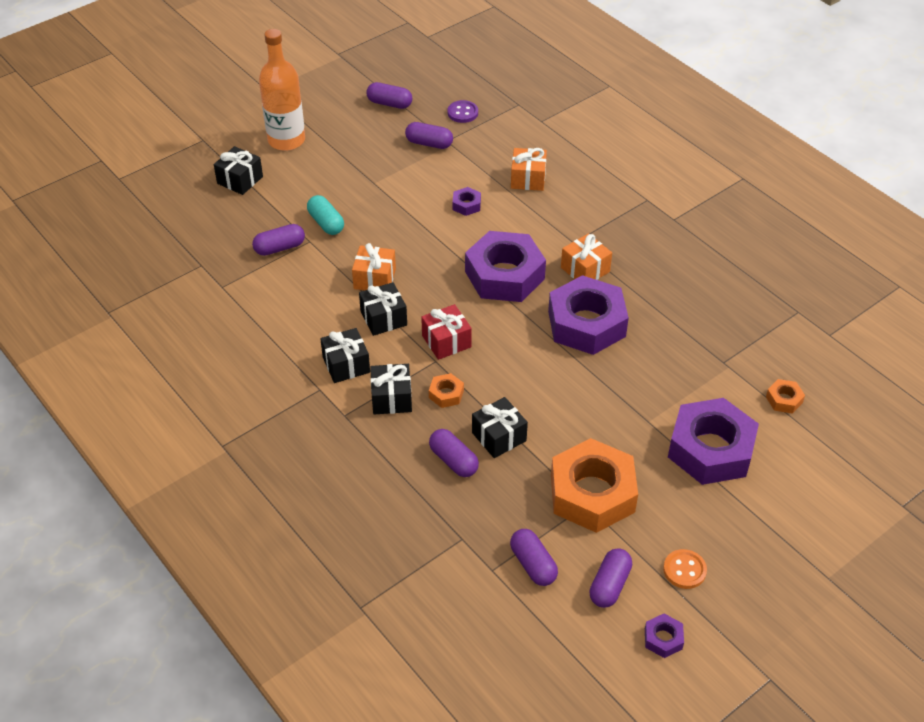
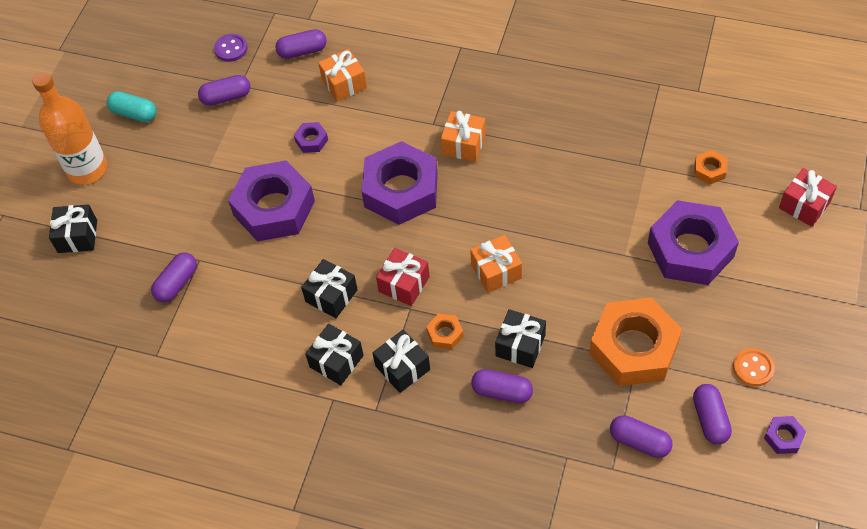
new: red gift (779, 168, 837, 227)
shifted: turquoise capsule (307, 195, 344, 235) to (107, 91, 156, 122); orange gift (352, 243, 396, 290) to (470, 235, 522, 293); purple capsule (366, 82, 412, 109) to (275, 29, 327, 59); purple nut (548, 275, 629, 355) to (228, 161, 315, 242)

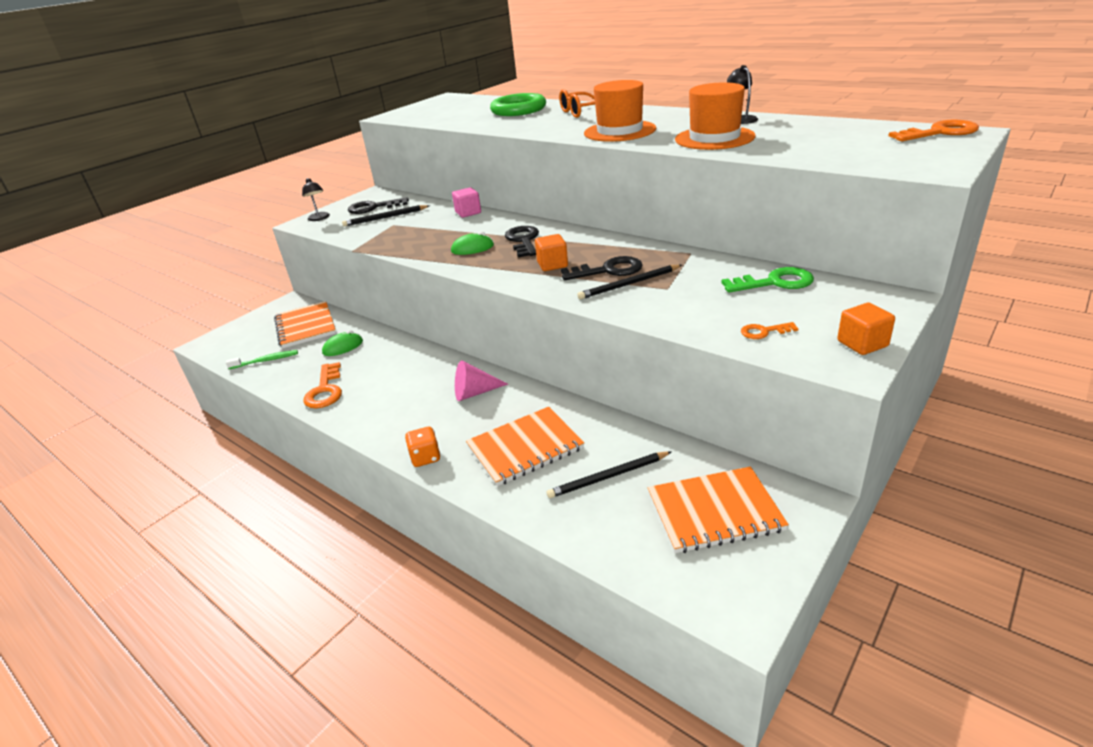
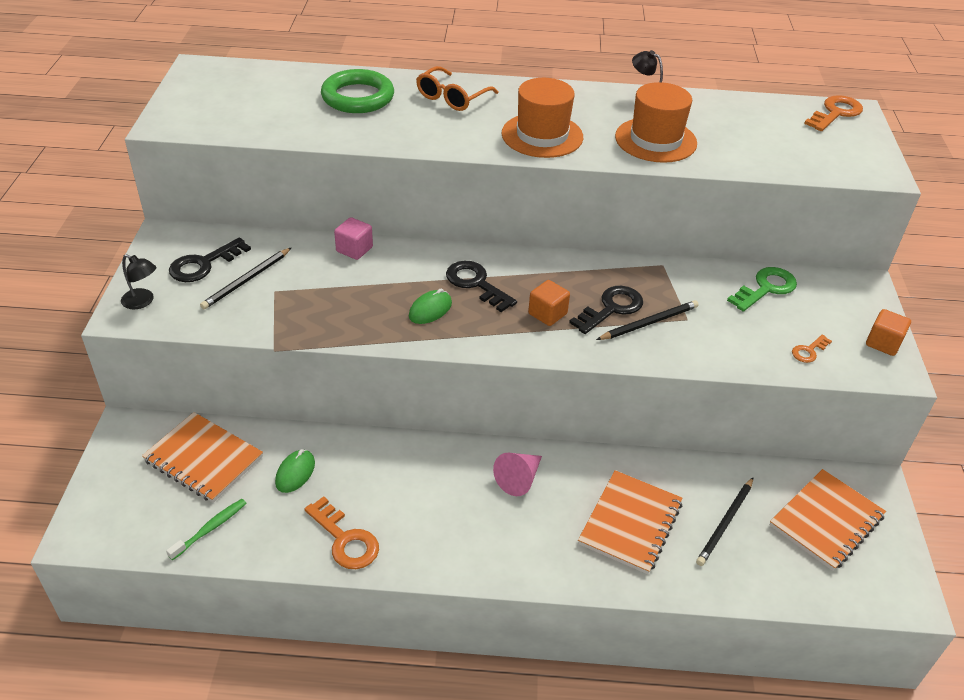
gone: orange dice (405, 427, 441, 467)
rotated: black pencil (577, 264, 682, 300) = (596, 300, 699, 340) 150 degrees counterclockwise

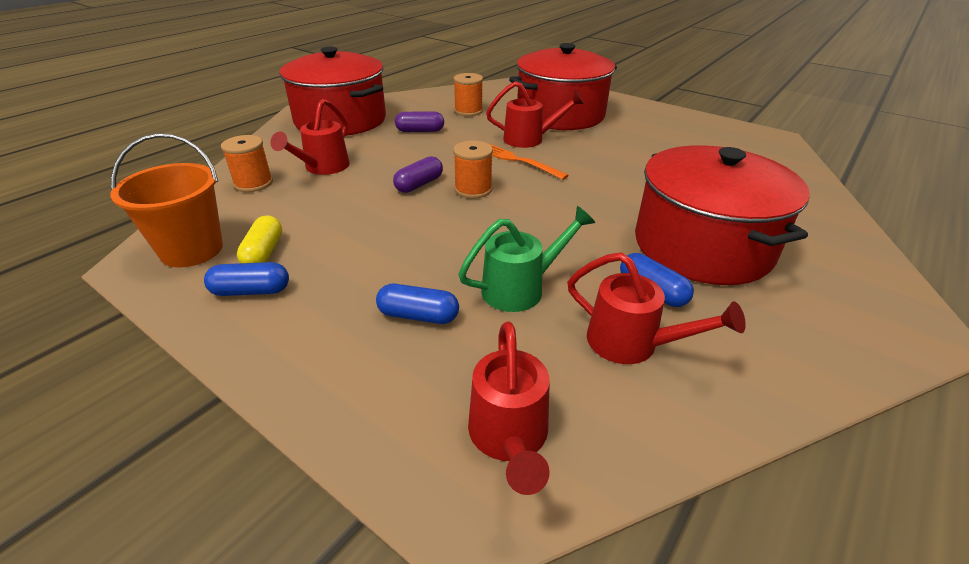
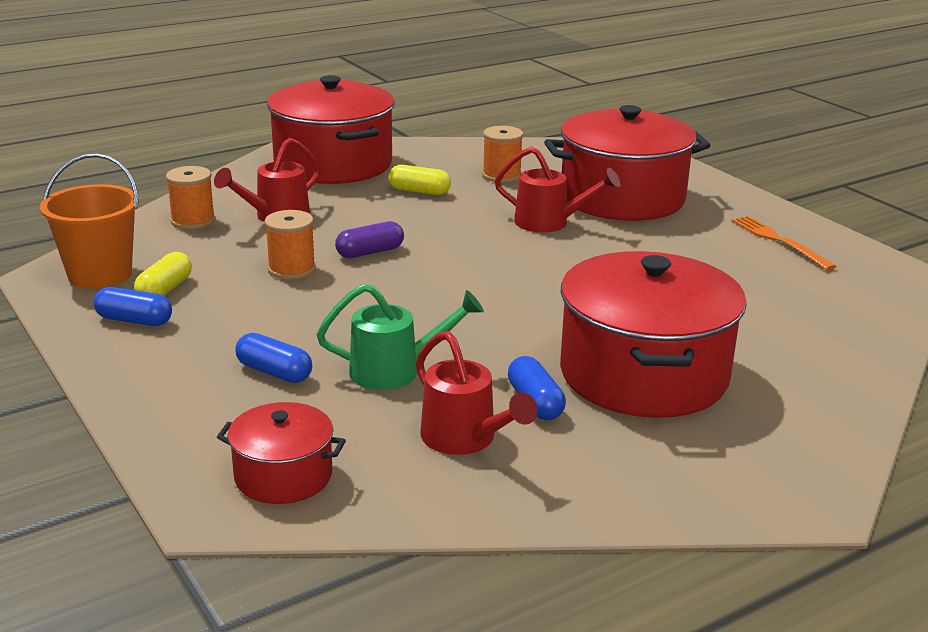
shifted: orange spool (453, 141, 493, 199) to (265, 210, 316, 280); orange fork (490, 144, 569, 180) to (731, 216, 837, 270)
swapped: red watering can (468, 322, 550, 495) to red pot (217, 402, 346, 504)
repainted: purple capsule (395, 111, 444, 132) to yellow capsule (388, 165, 451, 195)

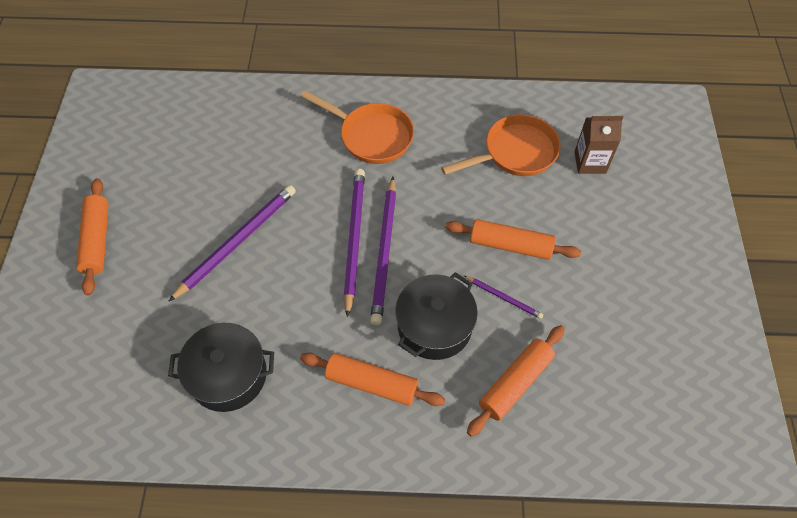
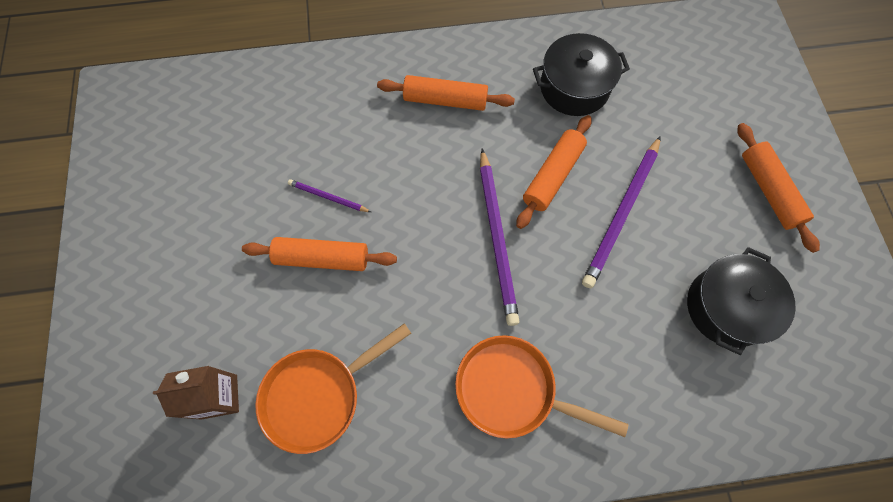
gone: purple pencil (370, 177, 396, 325)
shifted: black pot (395, 272, 478, 360) to (687, 247, 796, 355); orange rolling pin (467, 325, 565, 436) to (516, 115, 592, 229)

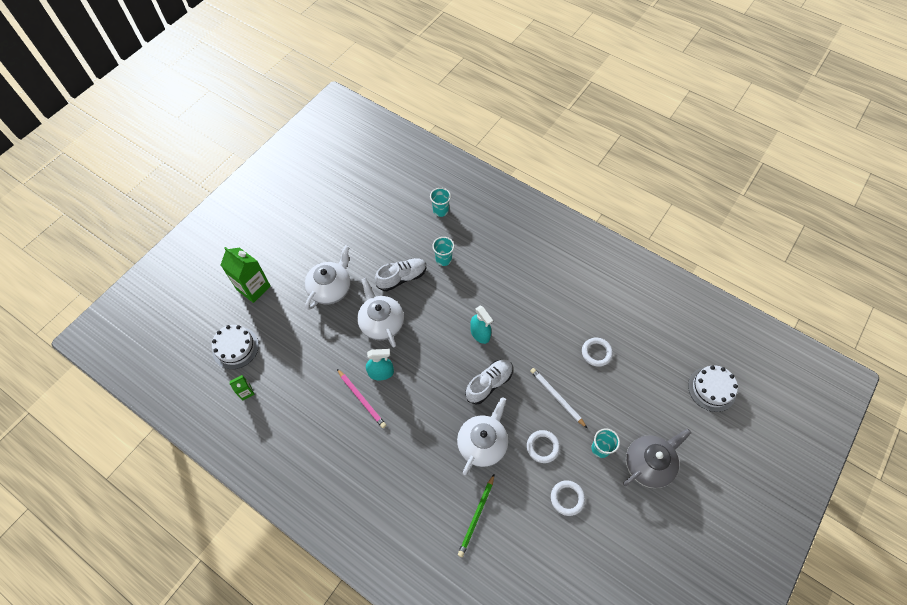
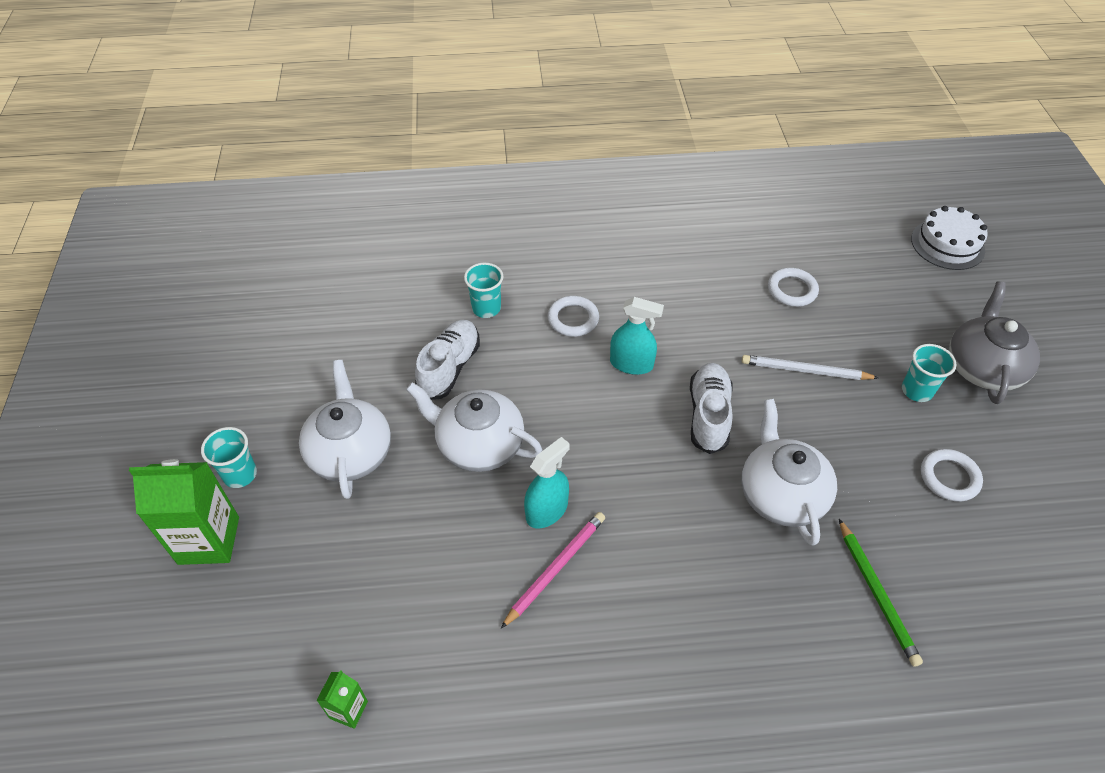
gone: white cake (212, 325, 259, 369)
shifted: turquoise cup (430, 188, 451, 217) to (201, 427, 257, 488); white ring (527, 430, 560, 463) to (548, 296, 599, 337)
rotated: pink pencil (337, 369, 386, 428) = (501, 512, 605, 629) 60 degrees counterclockwise

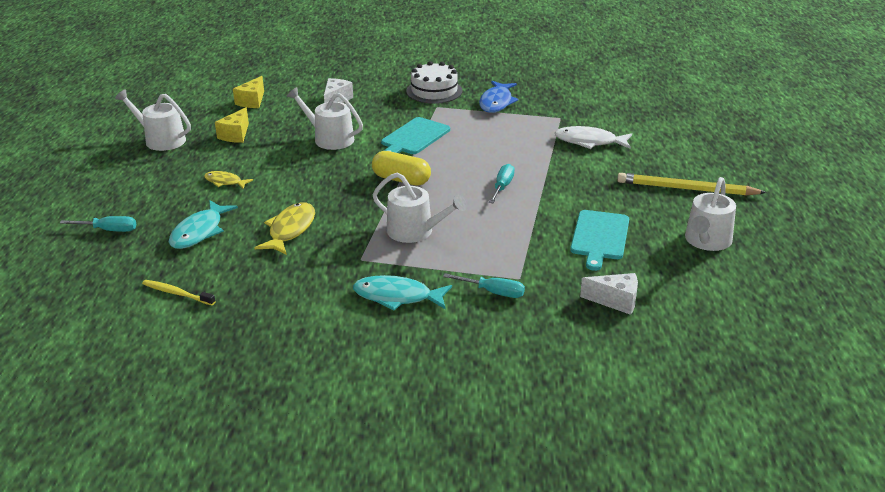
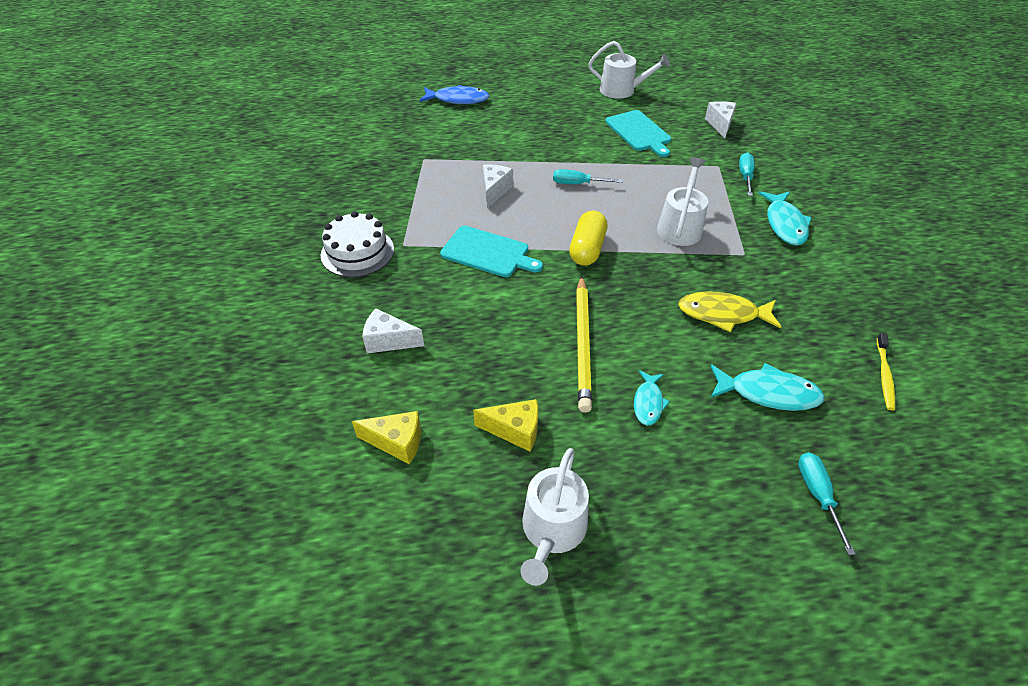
gone: white watering can (287, 87, 363, 150); white fish (555, 126, 632, 149)
new: white cheese (483, 164, 513, 208)
shifted: blue fish (479, 81, 519, 113) to (419, 85, 490, 104); yellow pencil (617, 173, 767, 196) to (576, 275, 592, 413)
repainted: yellow fish (204, 171, 253, 189) to turquoise fish (634, 370, 670, 425)
rotated: turquoise cutting board (570, 210, 629, 271) = (605, 110, 671, 157) 60 degrees clockwise

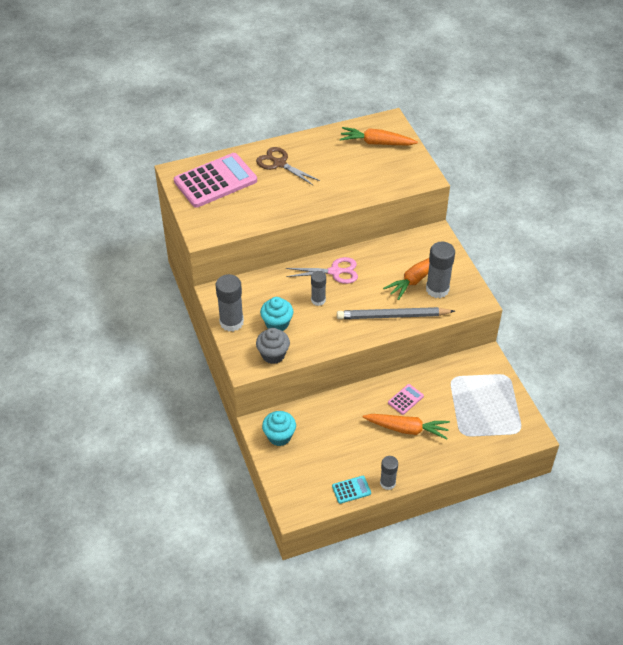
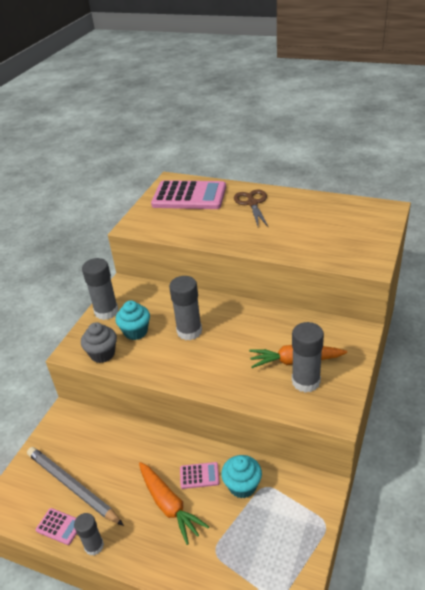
gone: pink scissors (286, 257, 358, 284); orange carrot (340, 127, 418, 145)
shifted: turquoise cupcake (262, 411, 296, 446) to (221, 455, 262, 498); grey pencil (337, 307, 455, 319) to (27, 447, 124, 526)
repainted: turquoise calculator (332, 476, 371, 504) to pink calculator (36, 508, 77, 545)
scaled: grey glue stick (311, 271, 326, 306) = (169, 276, 202, 340) x1.61

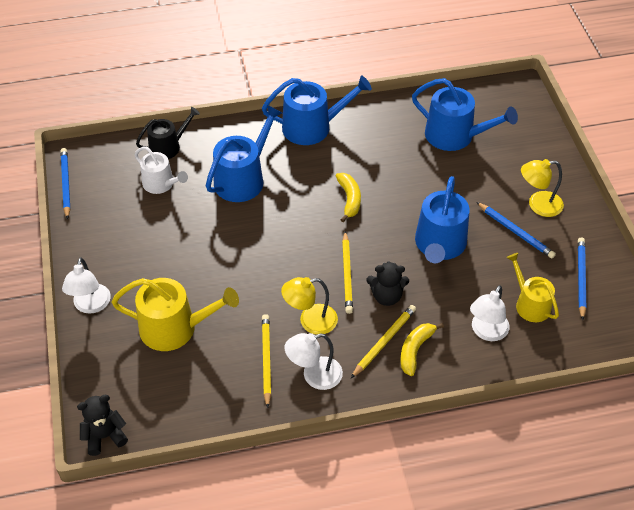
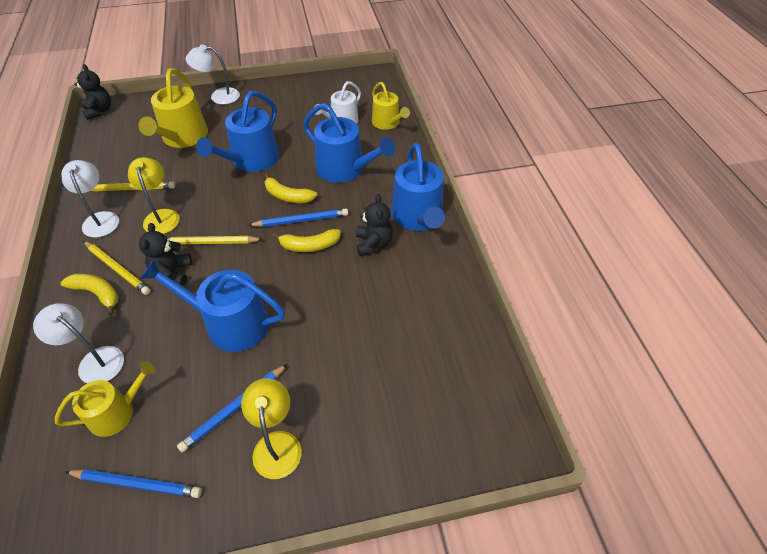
new: yellow banana (265, 173, 317, 203); black teddy bear (356, 194, 393, 256)
shifted: blue pencil (61, 148, 71, 219) to (248, 209, 348, 227); blue watering can (412, 78, 518, 151) to (196, 91, 279, 172)
repainted: black watering can (136, 107, 200, 159) to yellow watering can (372, 82, 410, 130)

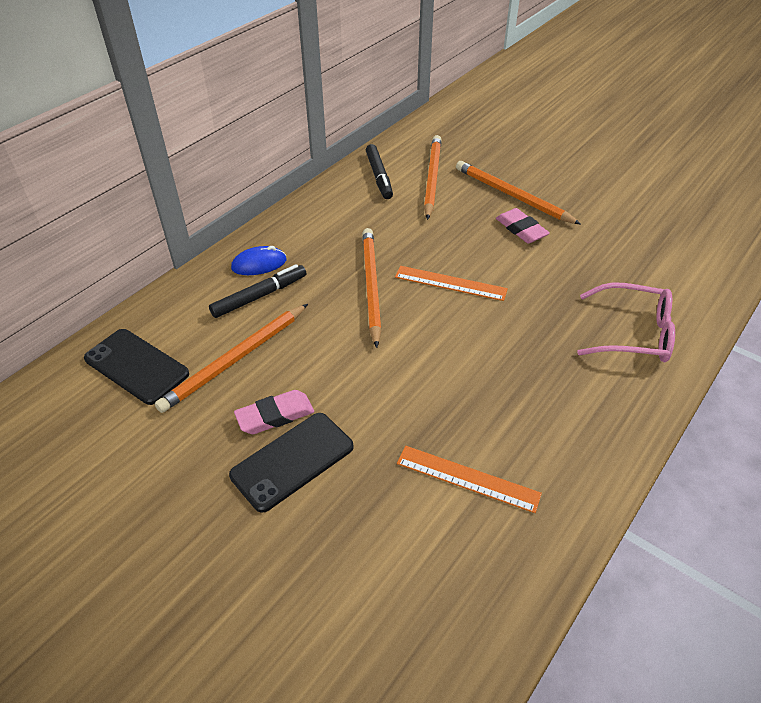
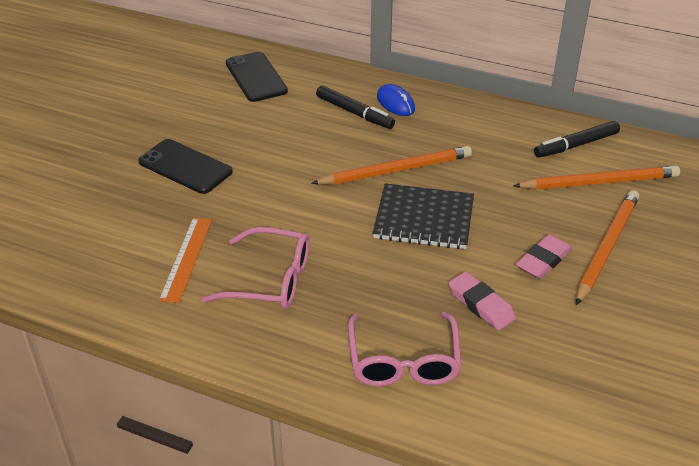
gone: orange pencil (155, 304, 308, 413)
new: pink glasses (202, 227, 310, 309)
shifted: pink eraser (234, 390, 314, 434) to (448, 272, 516, 330)
swapped: orange ruler (395, 266, 508, 301) to black notebook (373, 183, 474, 249)
rotated: black phone (84, 329, 189, 405) = (226, 52, 288, 102) 45 degrees counterclockwise

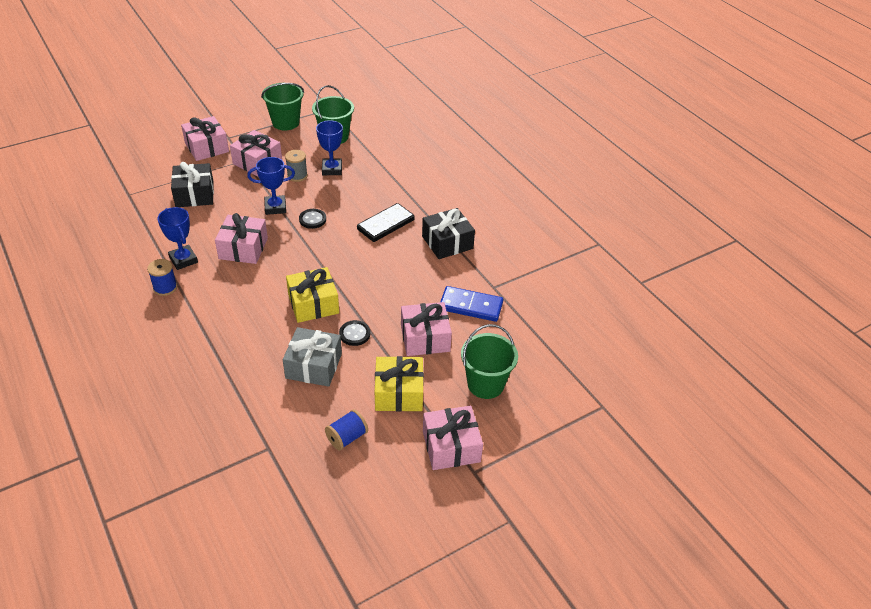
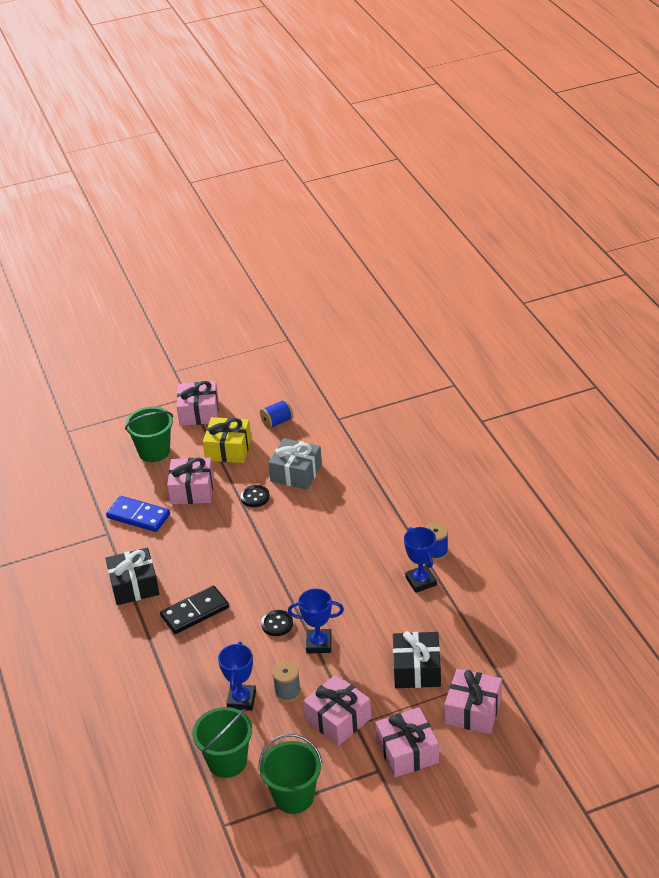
gone: yellow gift (286, 267, 339, 323)
shifted: pink gift (215, 213, 268, 264) to (444, 669, 502, 734)

